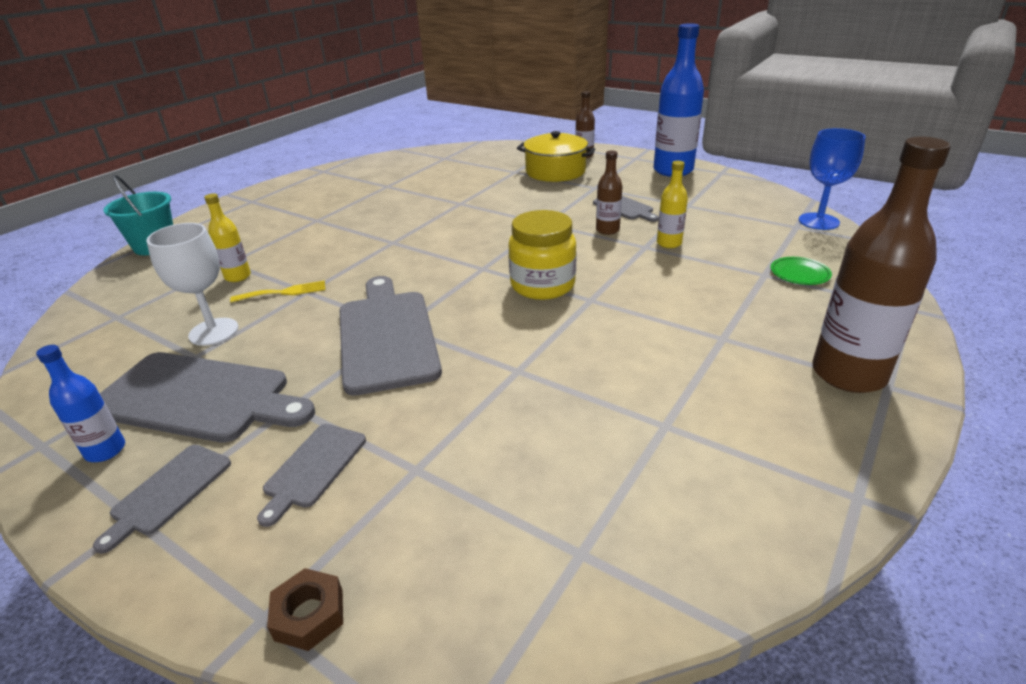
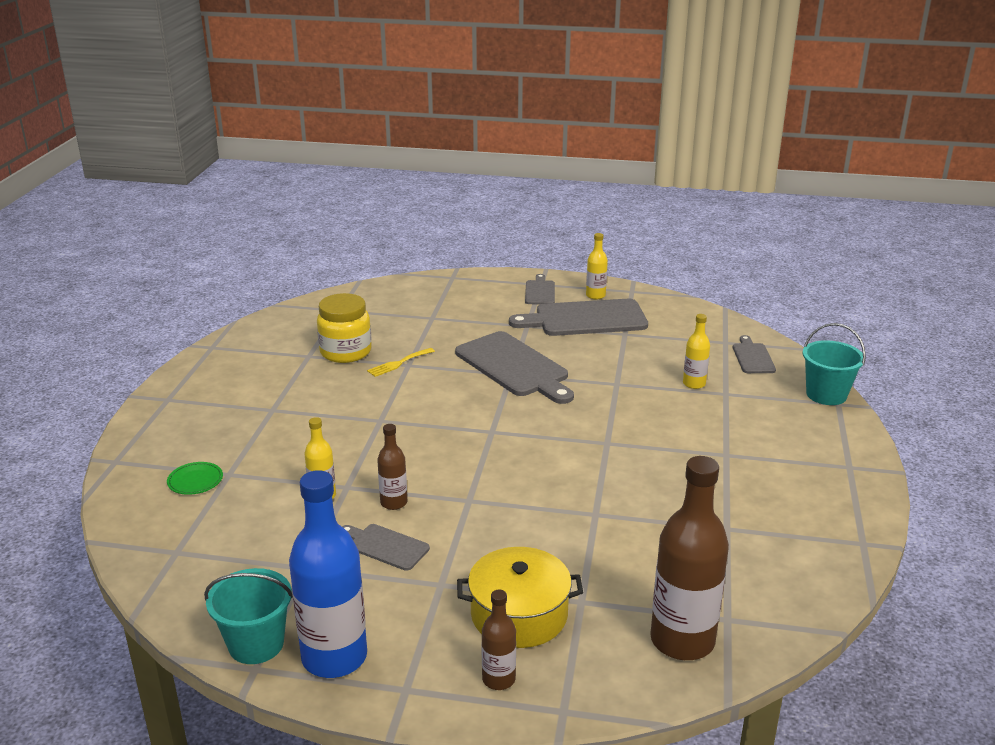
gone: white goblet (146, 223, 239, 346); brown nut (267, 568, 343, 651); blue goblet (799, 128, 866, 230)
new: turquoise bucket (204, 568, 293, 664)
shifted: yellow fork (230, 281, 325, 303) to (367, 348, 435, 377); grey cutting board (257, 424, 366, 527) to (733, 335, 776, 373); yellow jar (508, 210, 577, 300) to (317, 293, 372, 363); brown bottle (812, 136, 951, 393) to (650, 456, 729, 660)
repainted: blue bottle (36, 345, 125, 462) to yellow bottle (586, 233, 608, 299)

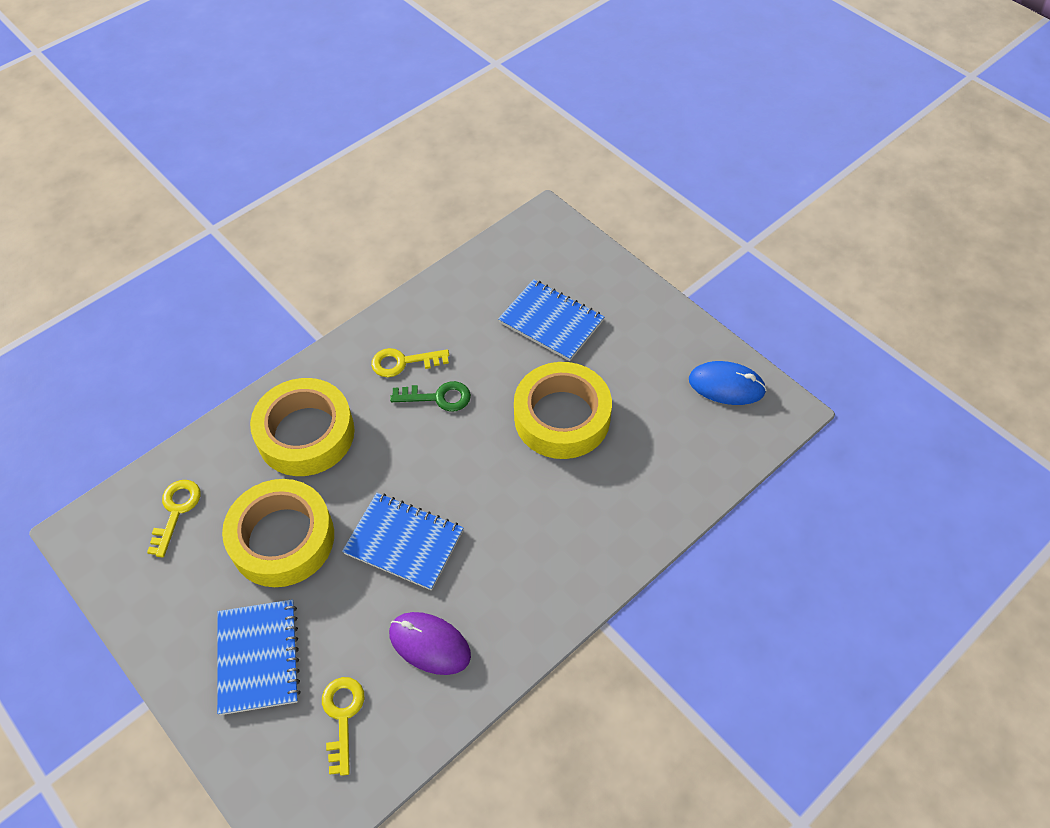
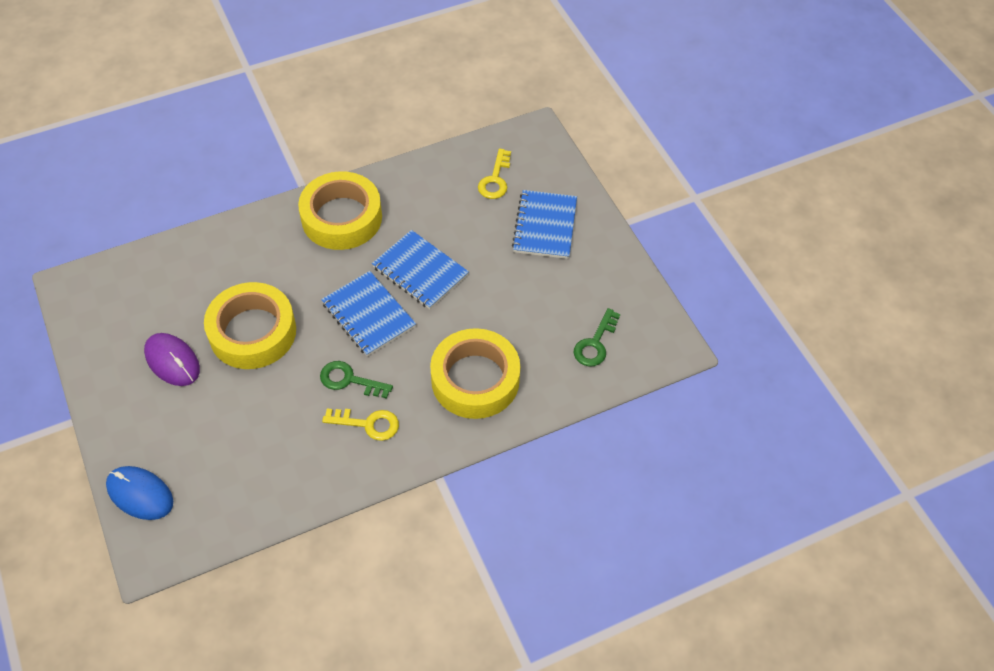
shifted: yellow tape (222, 479, 334, 587) to (298, 171, 382, 250); purple mouse (389, 612, 471, 675) to (144, 333, 200, 386); blue notebook (498, 279, 604, 361) to (321, 271, 416, 357); blue mouse (689, 361, 767, 405) to (106, 466, 173, 520)
repainted: yellow key (147, 480, 201, 558) to green key (574, 308, 620, 367)

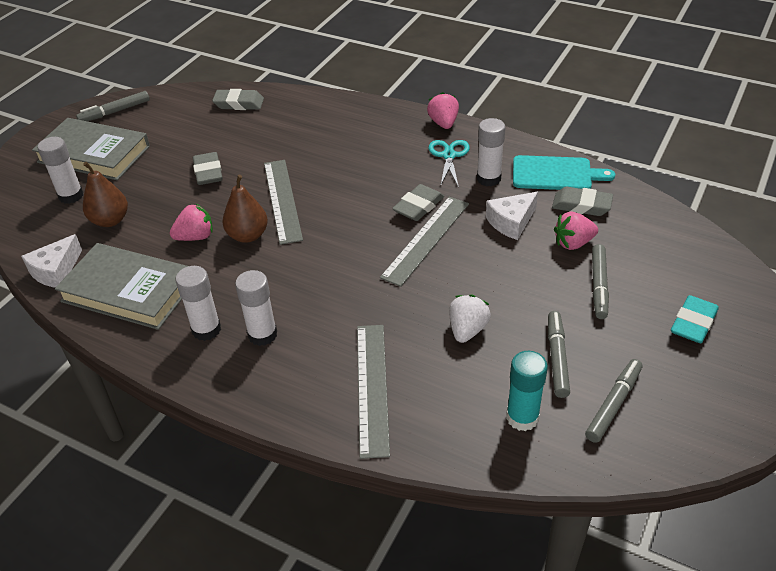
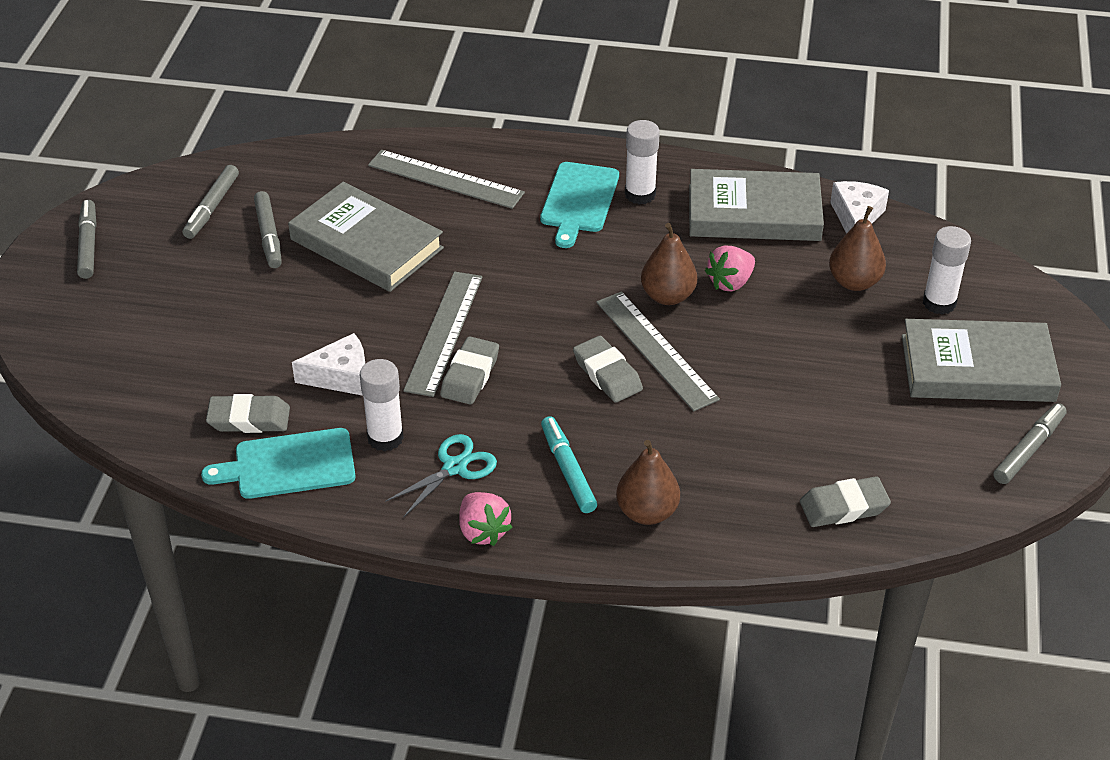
gone: turquoise glue stick (506, 351, 548, 431); pink strawberry (554, 212, 598, 250); turquoise eraser (671, 295, 719, 343)
new: turquoise marker (541, 416, 597, 513); brown pear (616, 440, 680, 525)
shifted: grey eraser (193, 152, 223, 185) to (573, 336, 643, 403); grey marker (592, 244, 609, 319) to (77, 200, 97, 279)
swapped: white glue stick (235, 270, 277, 346) to turquoise cutting board (540, 162, 619, 248); white strawberry (449, 295, 491, 343) to grey book (288, 182, 444, 292)
rotated: grey ruler (357, 325, 390, 459) = (368, 150, 525, 209) 45 degrees counterclockwise; turquoise scissors (429, 140, 470, 188) = (385, 434, 497, 517) 120 degrees counterclockwise; white cheese (486, 192, 538, 240) = (292, 333, 365, 396) 45 degrees clockwise

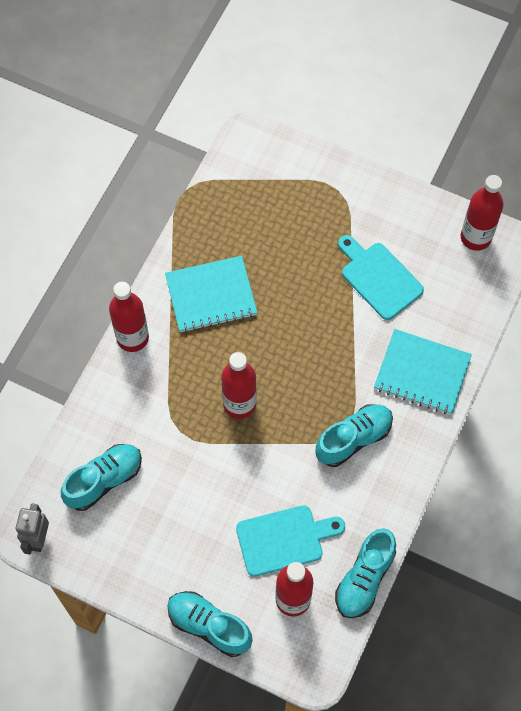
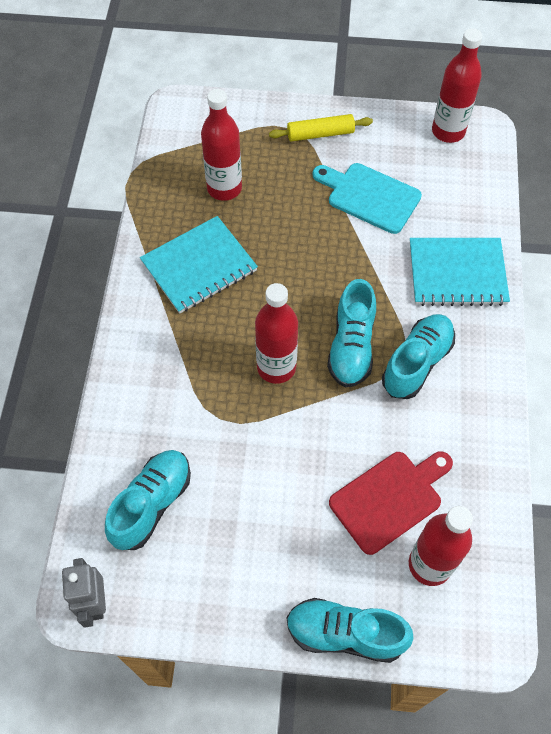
new: yellow rolling pin (269, 114, 373, 142)
shifted: red bottle (109, 282, 149, 352) to (201, 89, 242, 201); turquoise shoe (335, 528, 396, 618) to (327, 279, 376, 388)
repainted: turquoise cutting board (236, 505, 345, 577) to red cutting board (329, 451, 453, 555)

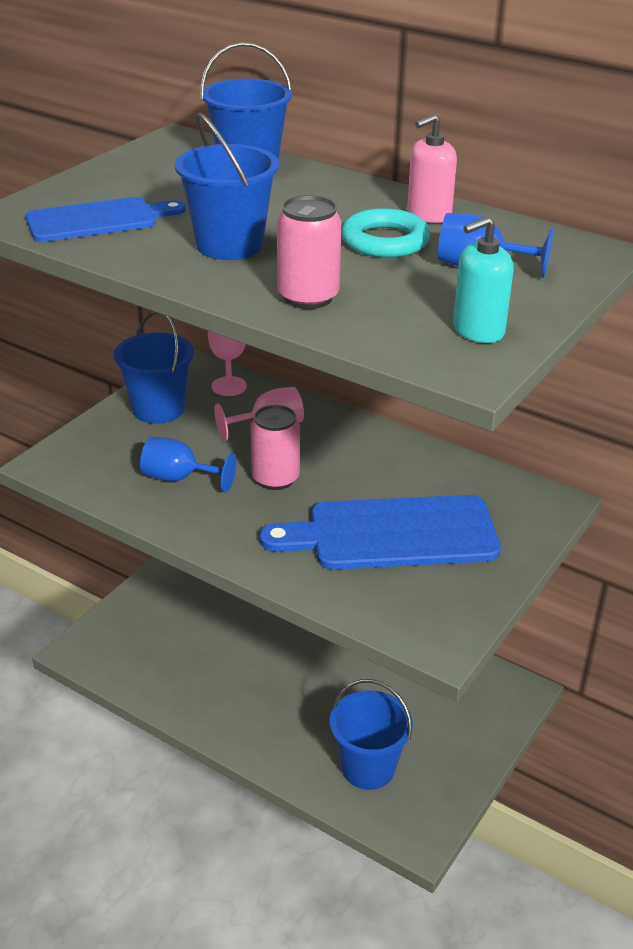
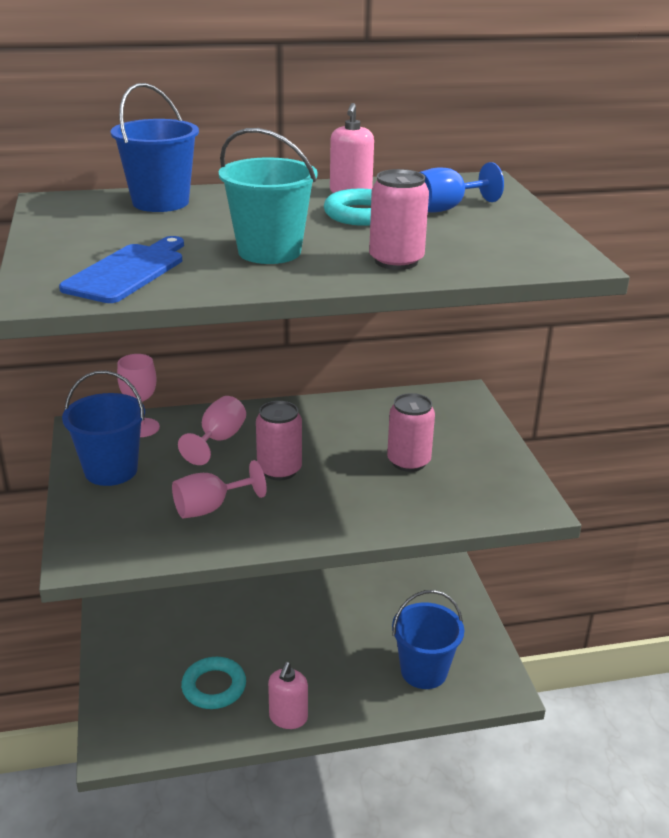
gone: turquoise soap dispenser (453, 217, 514, 343)
new: turquoise ring (181, 657, 246, 709); pink soap dispenser (268, 662, 308, 729)
swapped: blue cutting board (260, 495, 501, 570) to pink can (387, 393, 435, 472)
repainted: blue goblet (140, 437, 236, 492) to pink goblet (172, 460, 266, 518); blue bucket (175, 113, 279, 260) to turquoise bucket (219, 128, 318, 264)

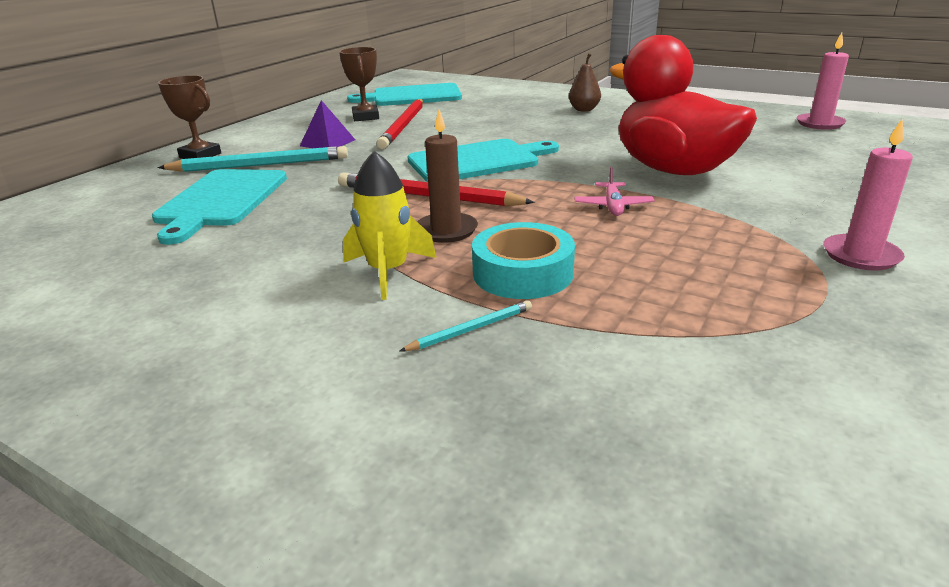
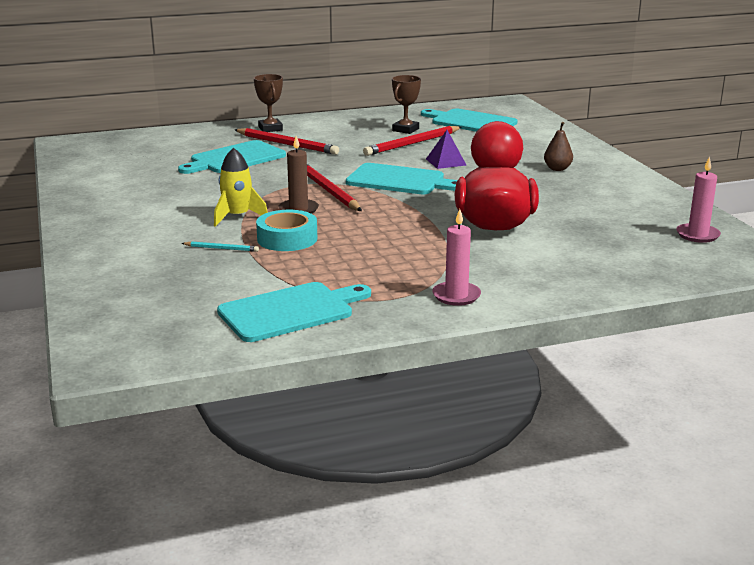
gone: pink plane (574, 167, 655, 216)
new: turquoise cutting board (217, 282, 371, 342)
shifted: purple pyramid (300, 100, 355, 148) to (426, 130, 467, 169)
repainted: turquoise pencil (157, 146, 348, 172) to red pencil (235, 128, 339, 155)

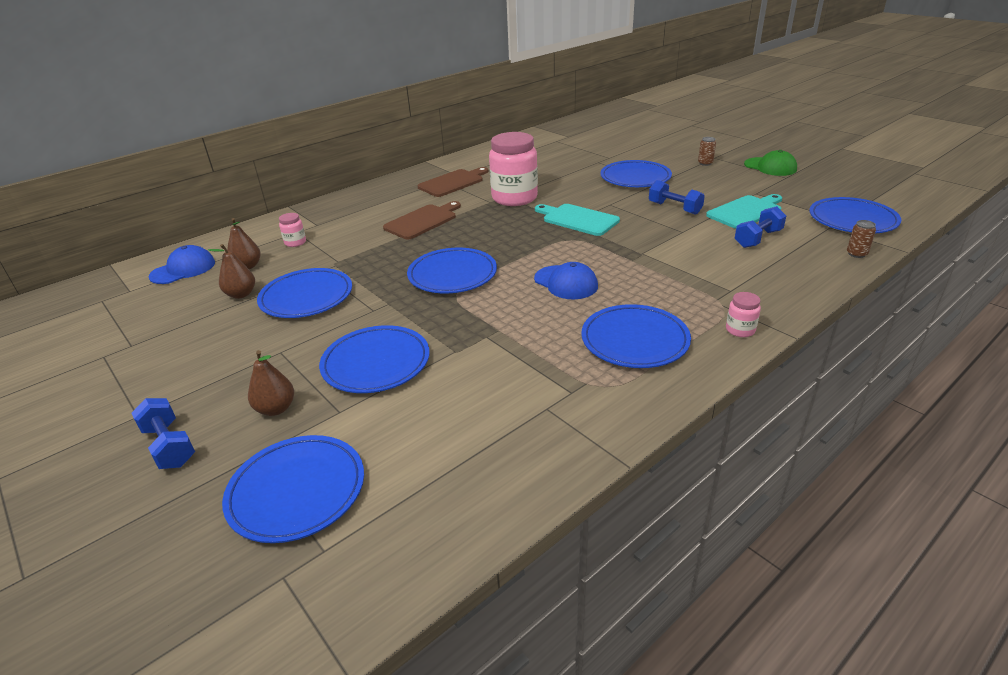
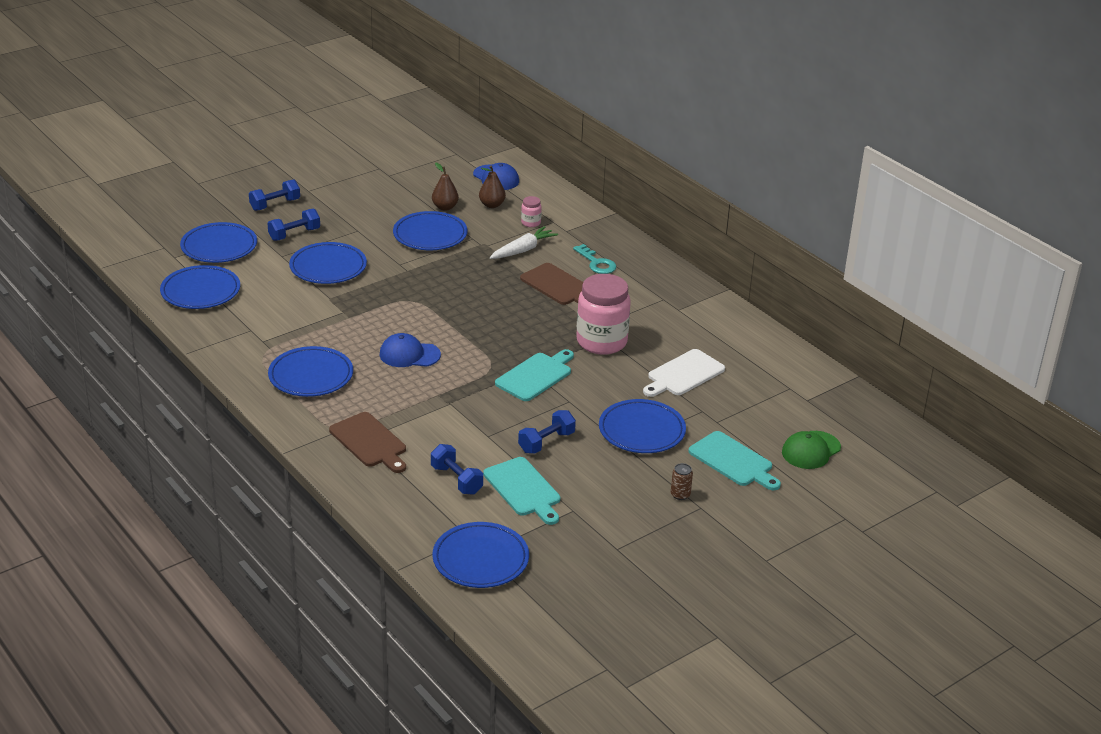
gone: pink jar (726, 292, 761, 337); brown can (847, 220, 876, 258)
new: white carrot (490, 226, 558, 259); turquoise key (573, 244, 616, 274); white cutting board (643, 349, 725, 397); turquoise cutting board (688, 431, 781, 490)
shifted: blue plate (407, 248, 497, 293) to (160, 265, 240, 309); brown cutting board (417, 167, 488, 197) to (329, 412, 406, 473); green cap (744, 150, 797, 176) to (782, 431, 841, 469)
swapped: brown pear (248, 350, 294, 416) to blue dumbbell (267, 208, 320, 241)
rotated: blue cap (534, 262, 598, 299) = (380, 333, 441, 367) 45 degrees clockwise

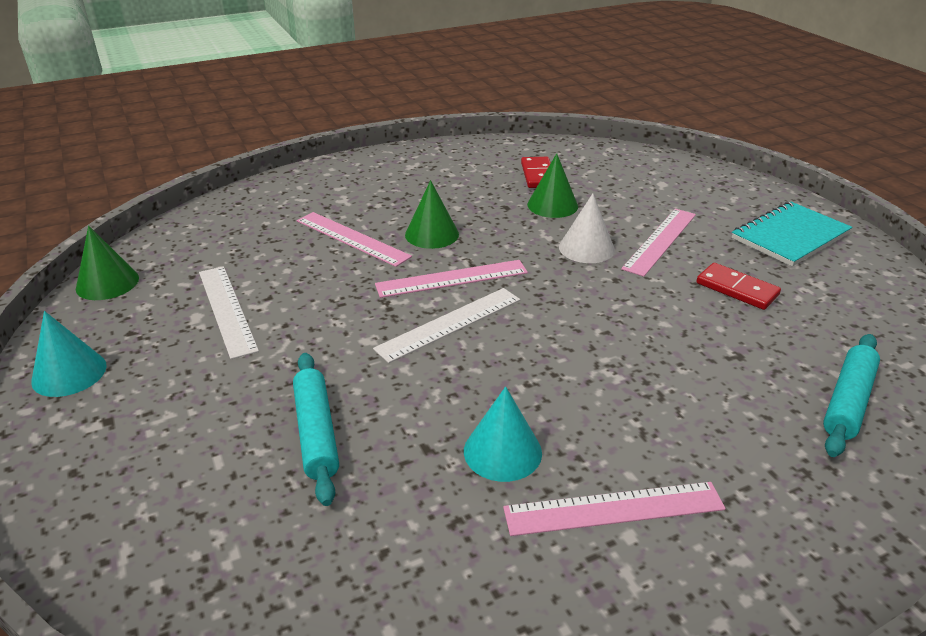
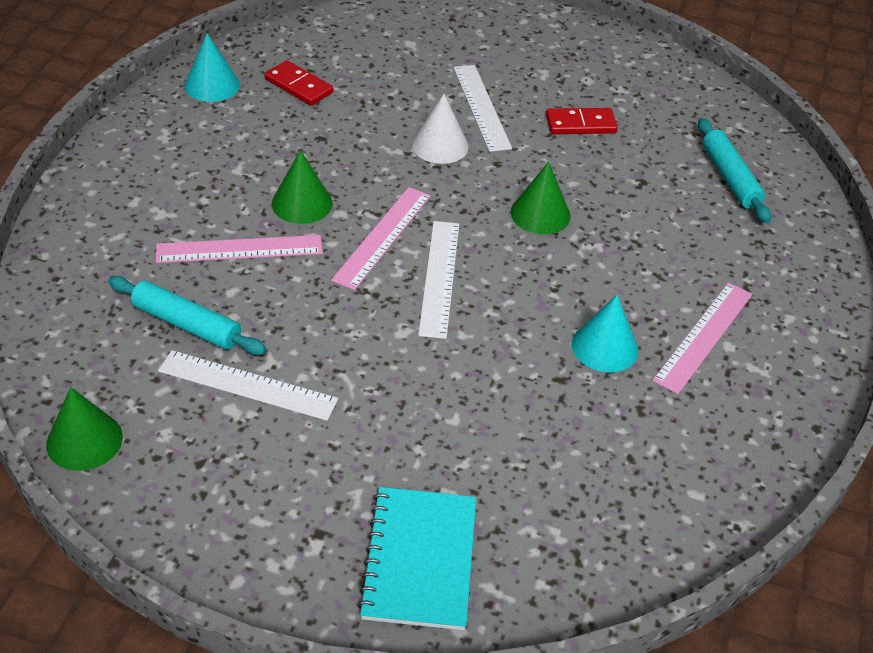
shifted: turquoise cone (31, 311, 107, 397) to (184, 34, 240, 102); turquoise rolling pin (293, 353, 339, 506) to (108, 276, 267, 355); green cone (527, 153, 578, 218) to (511, 162, 570, 234); turquoise notebook (732, 202, 852, 267) to (358, 487, 476, 630)
repainted: pink ruler (621, 209, 696, 277) to white ruler (453, 65, 512, 152)

